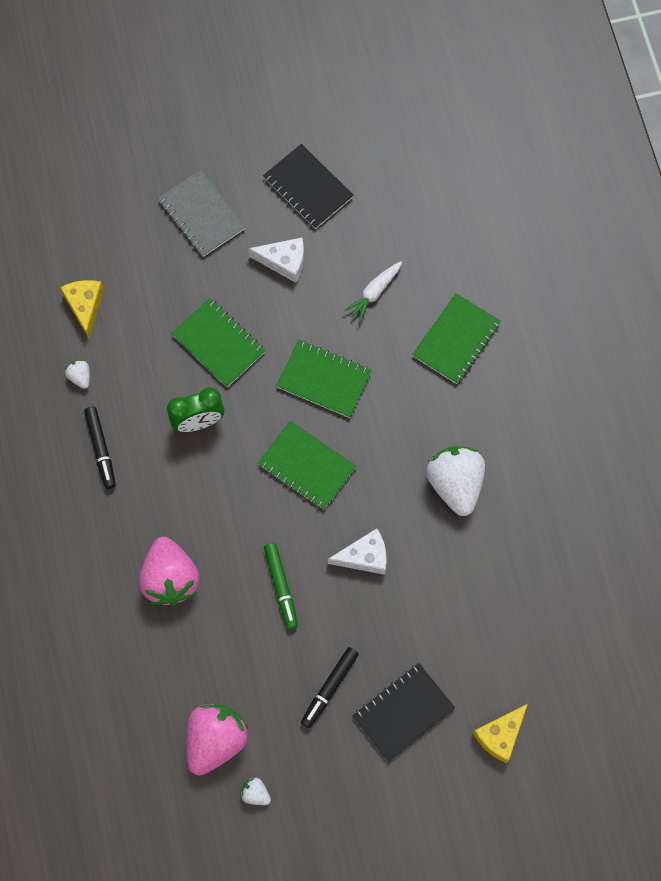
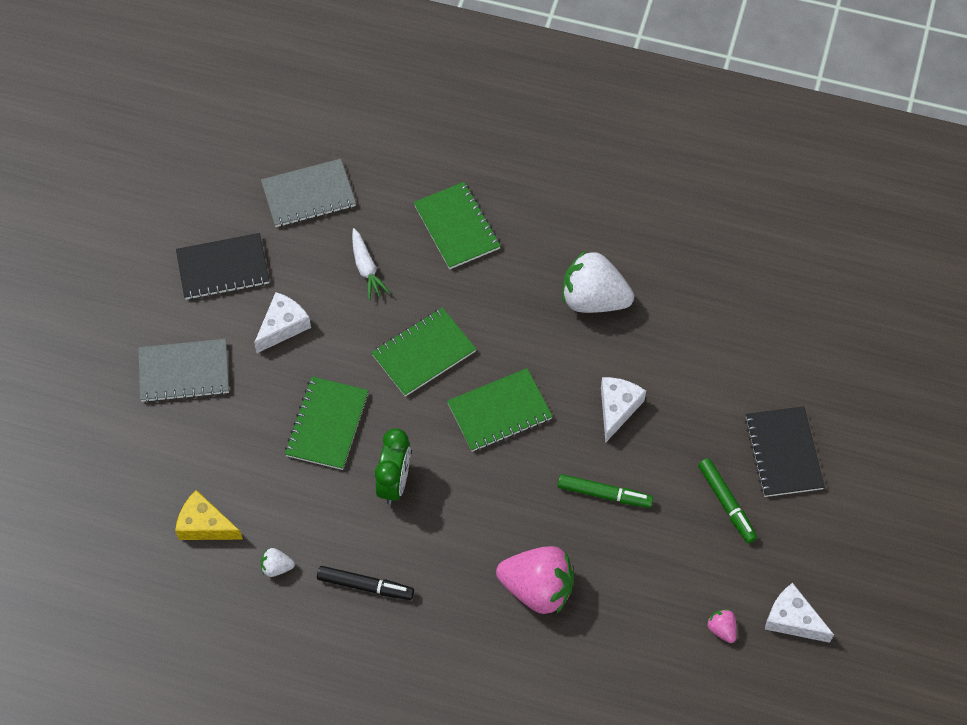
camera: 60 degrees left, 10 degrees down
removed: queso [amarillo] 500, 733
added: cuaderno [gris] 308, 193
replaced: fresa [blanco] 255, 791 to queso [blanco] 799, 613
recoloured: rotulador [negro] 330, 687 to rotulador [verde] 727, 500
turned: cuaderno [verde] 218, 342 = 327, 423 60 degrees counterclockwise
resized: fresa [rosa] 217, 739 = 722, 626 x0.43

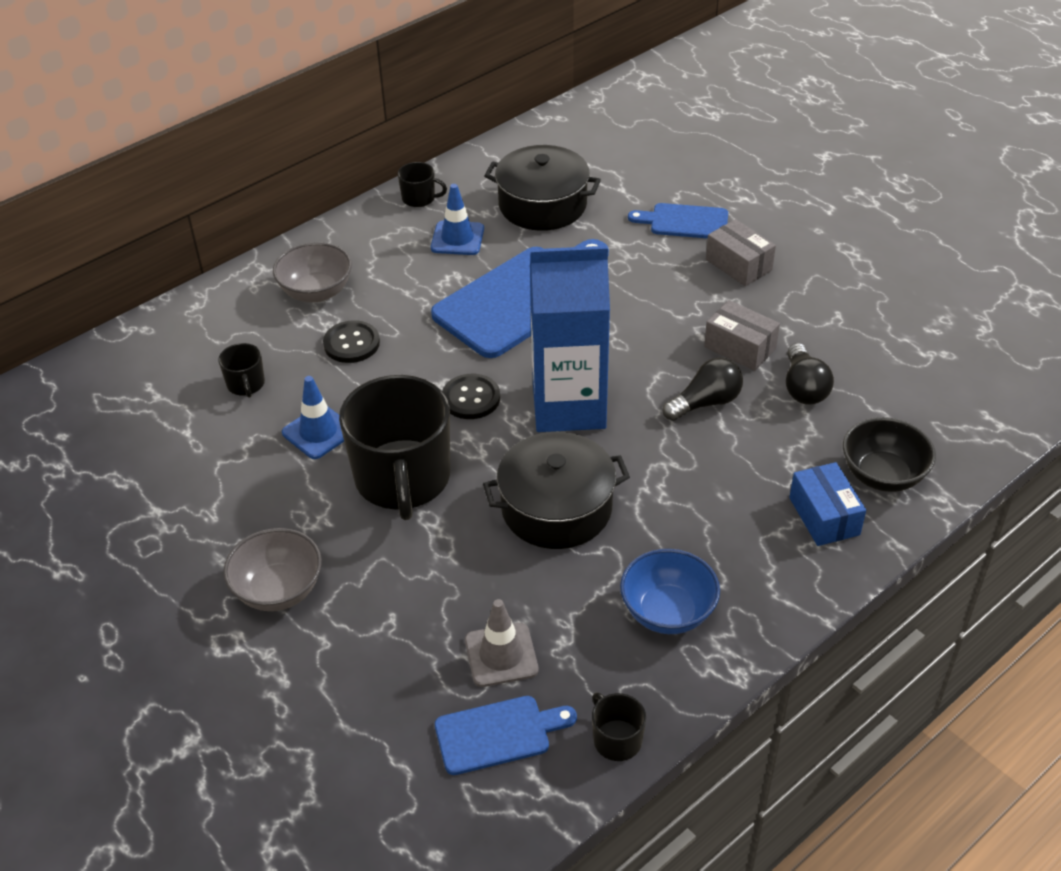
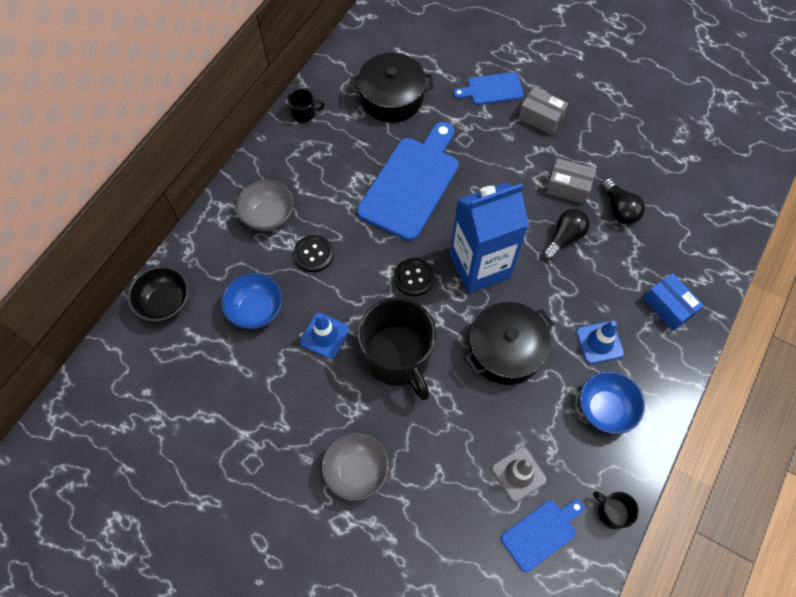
camera: 20 degrees left, 20 degrees up
moved: cuenco [negro] 889, 454 to 158, 294; cono de tráfico [azul] 457, 219 to 600, 342
replaced: taza [negro] 241, 370 to cuenco [azul] 252, 301

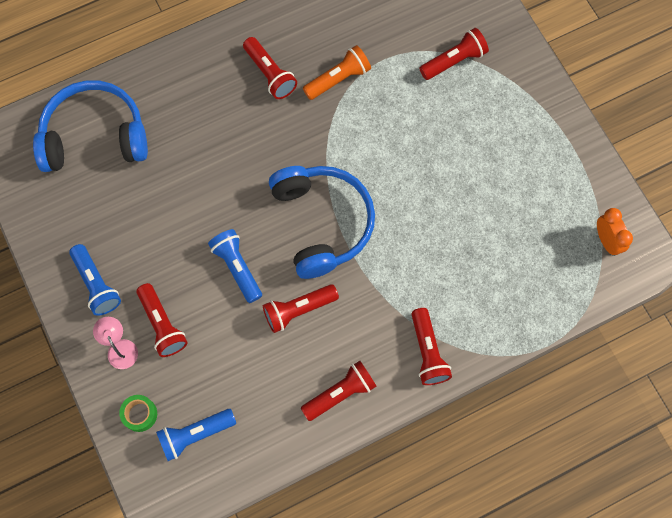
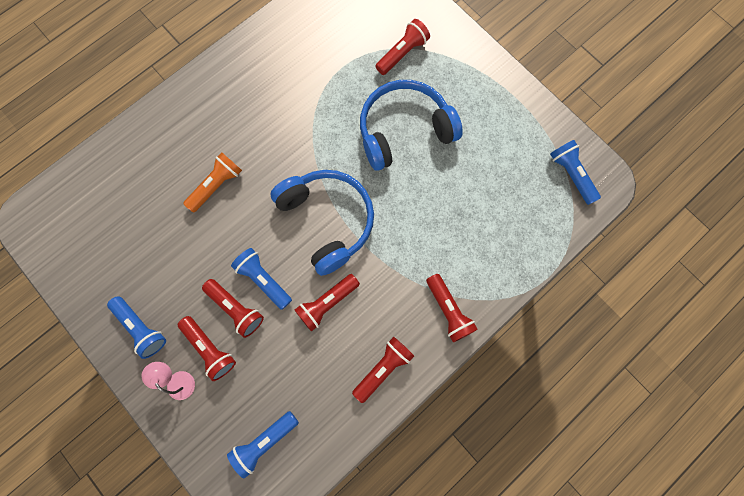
camera: 15 degrees left, 5 degrees up
removed: cinta adhesiva [verde] 138, 413
moved: lámpara de mano [naranja] 337, 72 to 212, 182; lámpara de mano [rojo] 270, 68 to 233, 308; auriculares [azul] 90, 126 to 411, 125
replaced: despertador [naranja] 615, 232 to lámpara de mano [azul] 575, 172

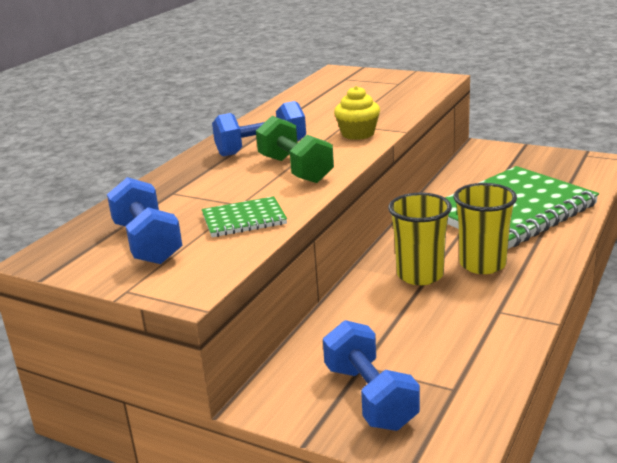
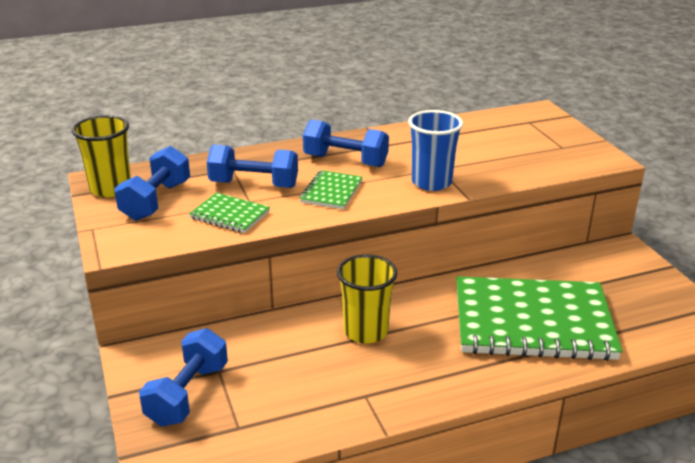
camera: 40 degrees right, 5 degrees up
added: mancuerna [azul] 252, 166
moved: vaso [amarillo] 485, 228 to 101, 156
replaced: mancuerna [verde] 295, 149 to cuaderno [verde] 331, 189; magdalena [amarillo] 357, 113 to vaso [azul] 435, 150

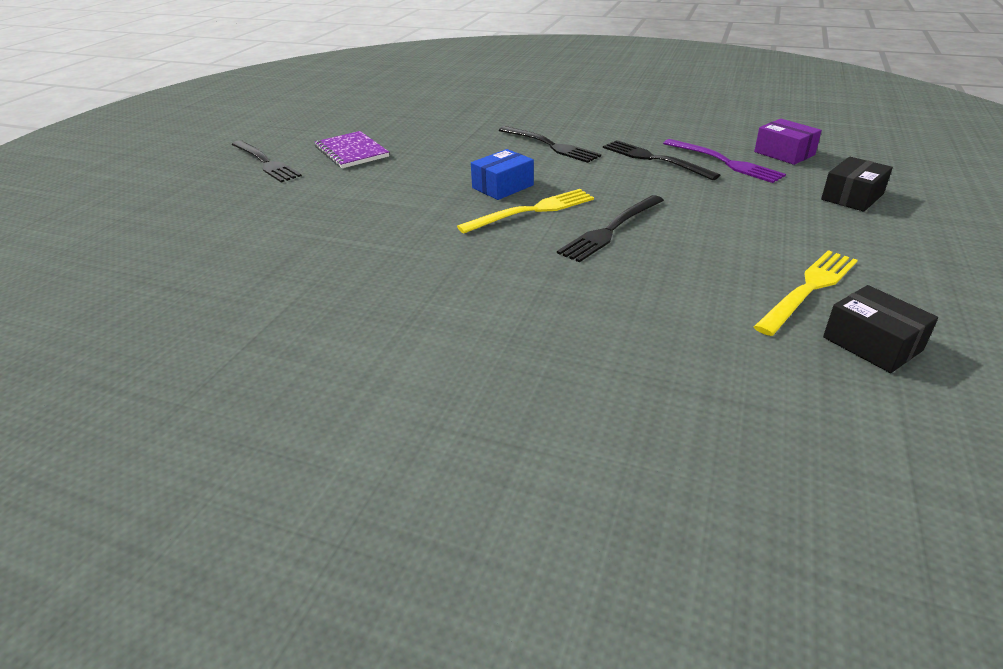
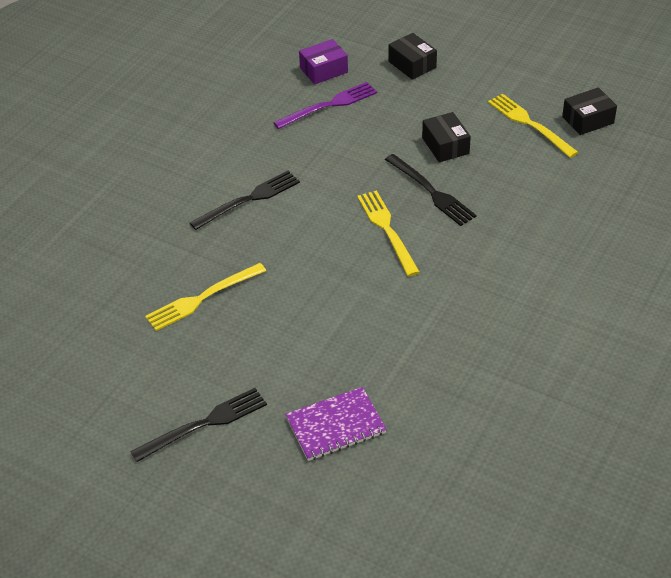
camera: 80 degrees left, 10 degrees up
removed: caja [azul] 502, 174; tenedor [negro] 661, 160
added: tenedor [amarillo] 205, 297; caja [negro] 446, 137
moved: cuaderno [morado] 352, 149 to 336, 424

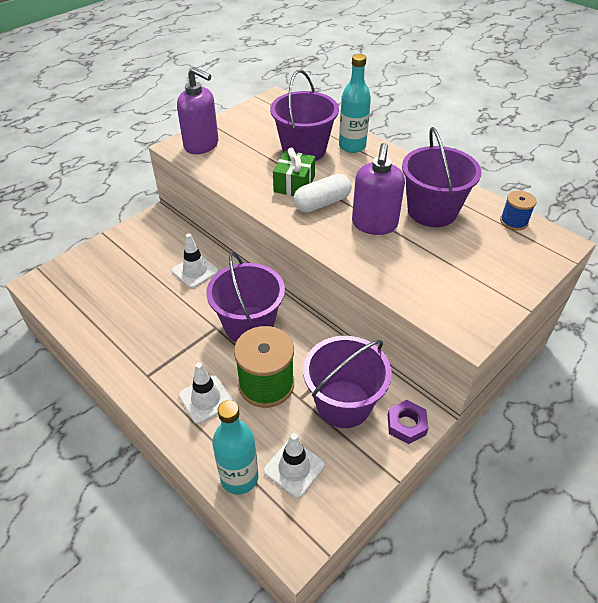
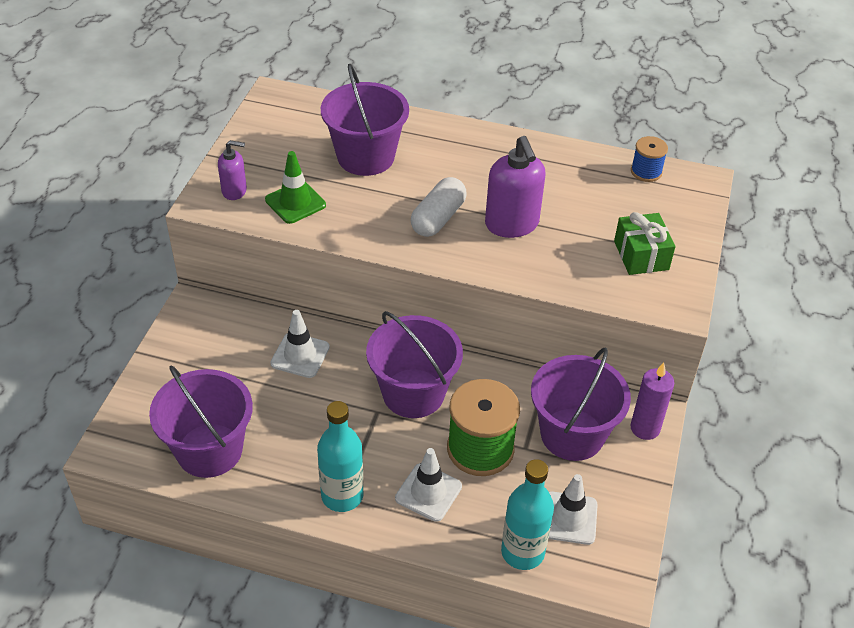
camera: 30 degrees left, 0 degrees up
added: cono de tráfico [verde] 295, 187
moved: balde [morado] 441, 177 to 201, 421; botella [turquesa] 355, 103 to 340, 456; regalo [verde] 294, 172 to 645, 243
replaced: tuerca [morado] 408, 422 to vela [morado] 652, 401
resized: dispensador de jabón [morado] 198, 110 = 232, 170 x0.57

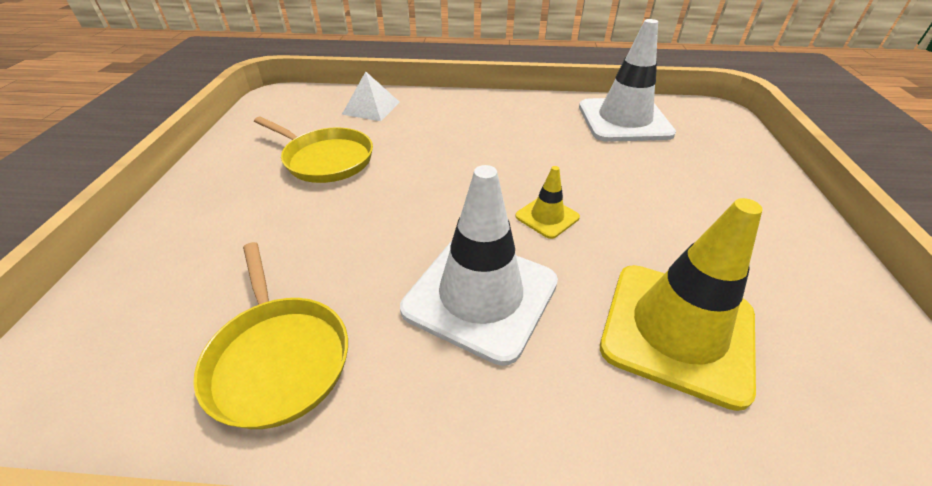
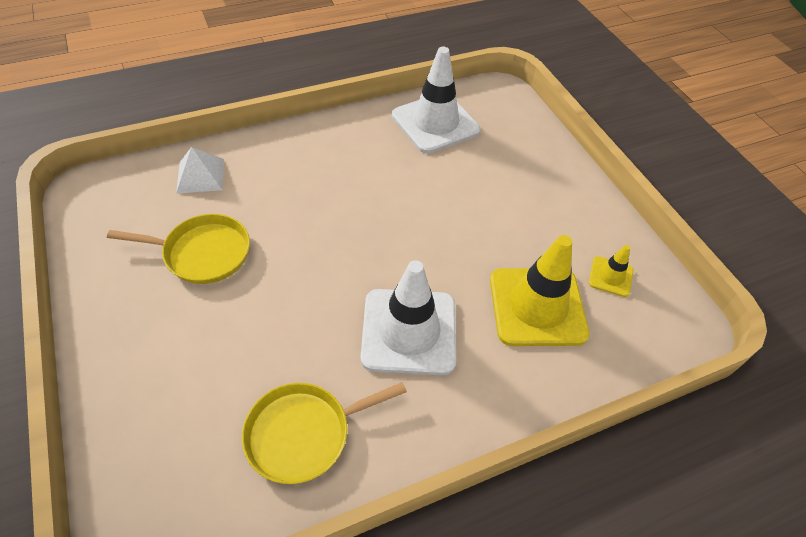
camera: 30 degrees left, 10 degrees up
moved: cono de tráfico [amarillo] 547, 202 to 611, 271
turned: sartén [amarillo] 270, 335 = 324, 433 120 degrees clockwise

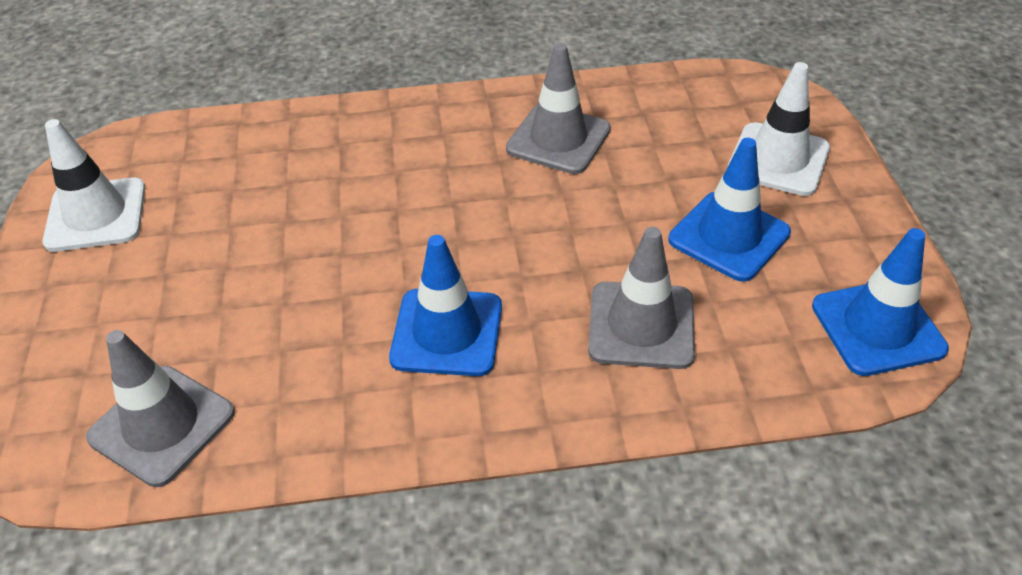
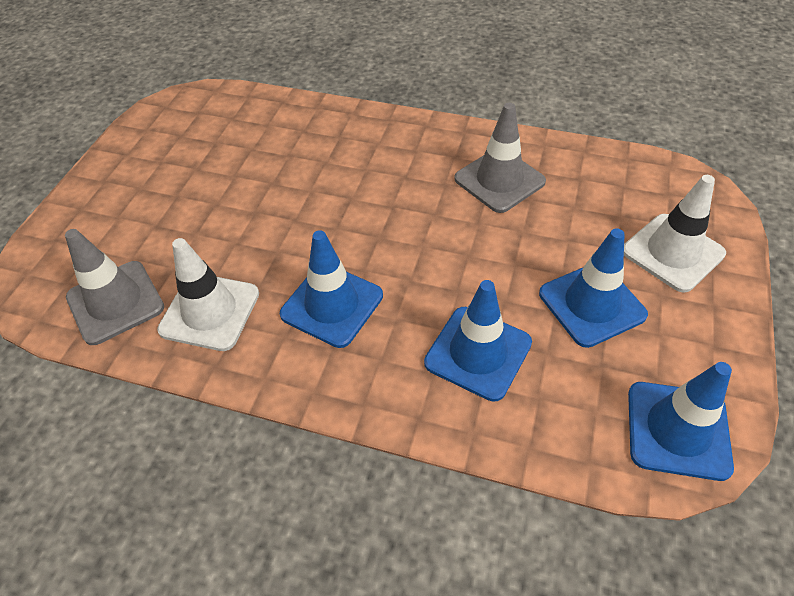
camera: 25 degrees right, 5 degrees up
moved: cono de tráfico [blanco] 93, 185 to 208, 294
recoloured: cono de tráfico [gris] 641, 298 to cono de tráfico [azul] 478, 341

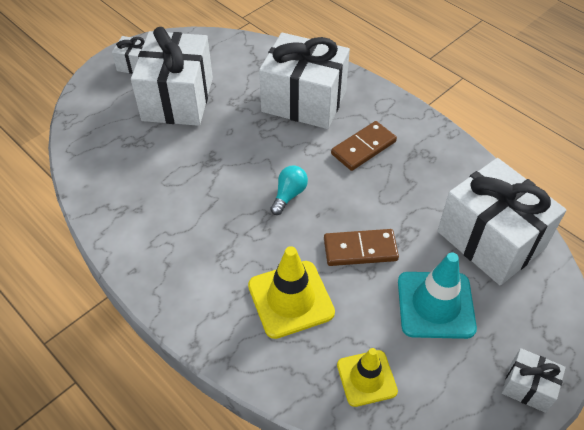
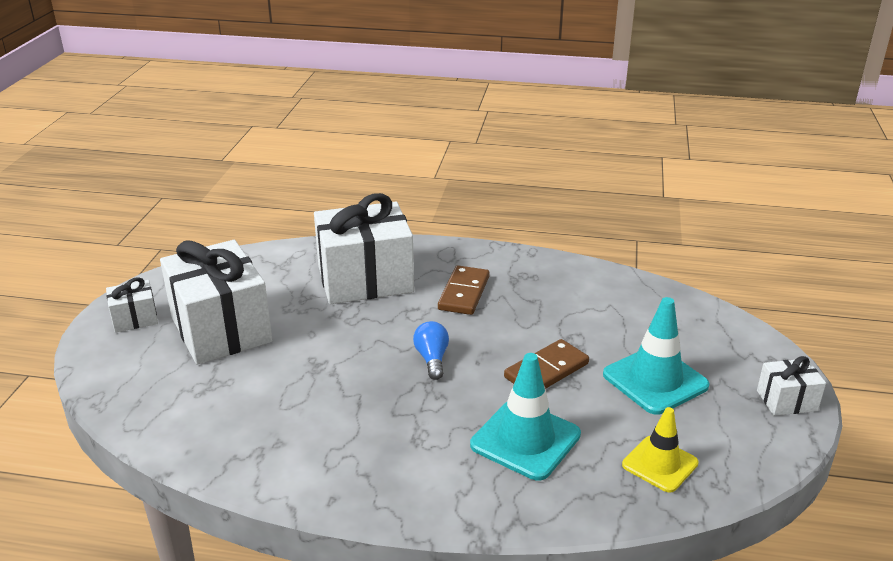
camera: 35 degrees left, 20 degrees down
removed: regalo [blanco] 502, 221
recoloured: bombilla [turquesa] 289, 190 to bombilla [azul] 431, 350; cono de tráfico [amarillo] 291, 292 to cono de tráfico [turquesa] 525, 417

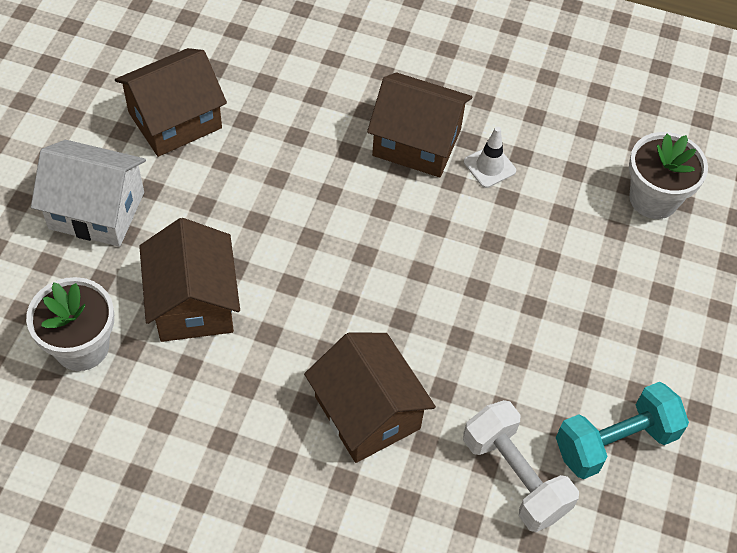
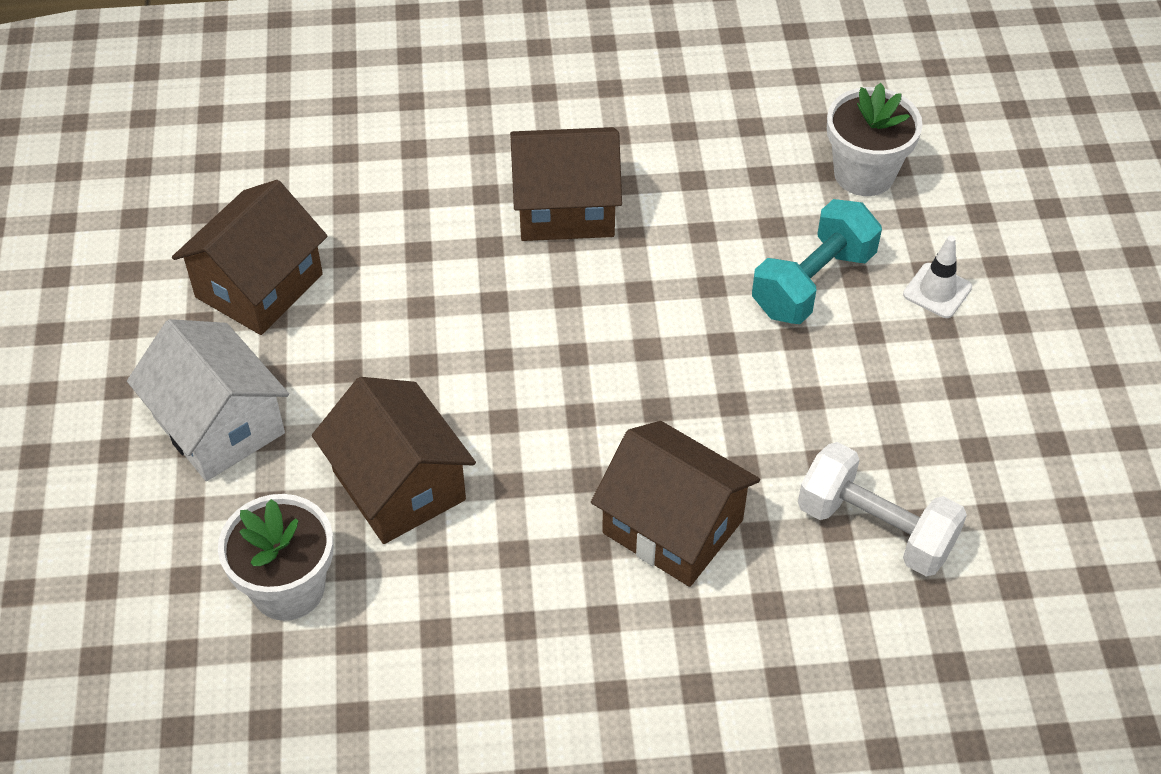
camera: 20 degrees left, 5 degrees down
moved: mancuerna [turquesa] 622, 430 to 817, 261; cono de tráfico [blanco] 490, 157 to 937, 276
turned: casa [blanco] 88, 193 = 208, 400 60 degrees clockwise

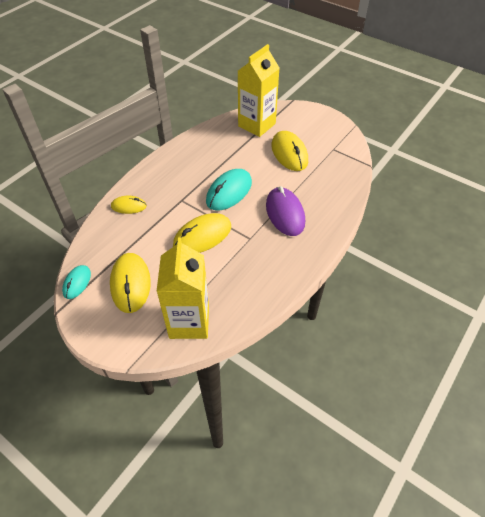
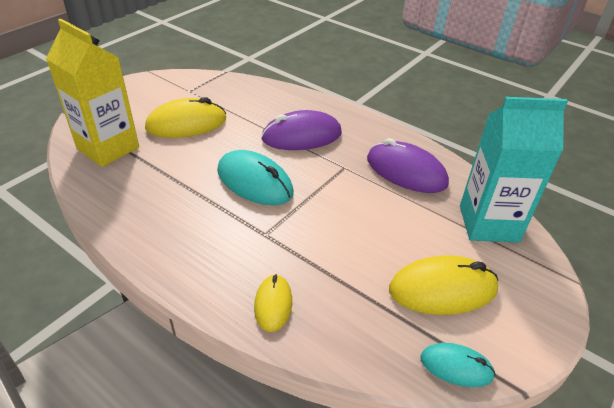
camera: 90 degrees left, 10 degrees down
removed: ratón [amarillo] 202, 233
added: ratón [morado] 408, 165
recoloured: cartón de leche [amarillo] 182, 288 to cartón de leche [turquesa] 514, 169

